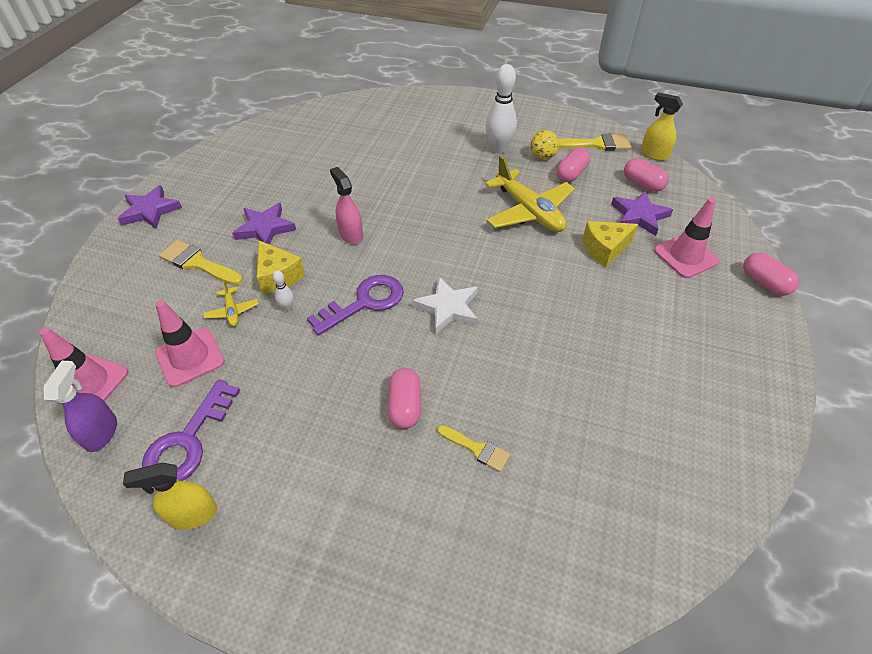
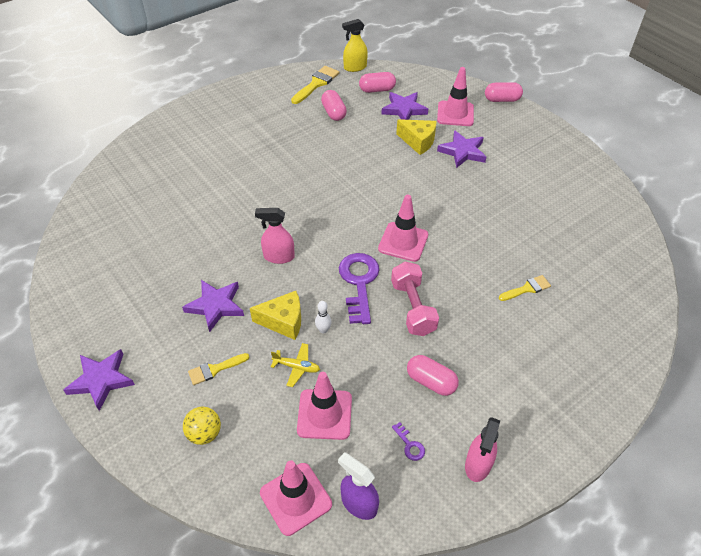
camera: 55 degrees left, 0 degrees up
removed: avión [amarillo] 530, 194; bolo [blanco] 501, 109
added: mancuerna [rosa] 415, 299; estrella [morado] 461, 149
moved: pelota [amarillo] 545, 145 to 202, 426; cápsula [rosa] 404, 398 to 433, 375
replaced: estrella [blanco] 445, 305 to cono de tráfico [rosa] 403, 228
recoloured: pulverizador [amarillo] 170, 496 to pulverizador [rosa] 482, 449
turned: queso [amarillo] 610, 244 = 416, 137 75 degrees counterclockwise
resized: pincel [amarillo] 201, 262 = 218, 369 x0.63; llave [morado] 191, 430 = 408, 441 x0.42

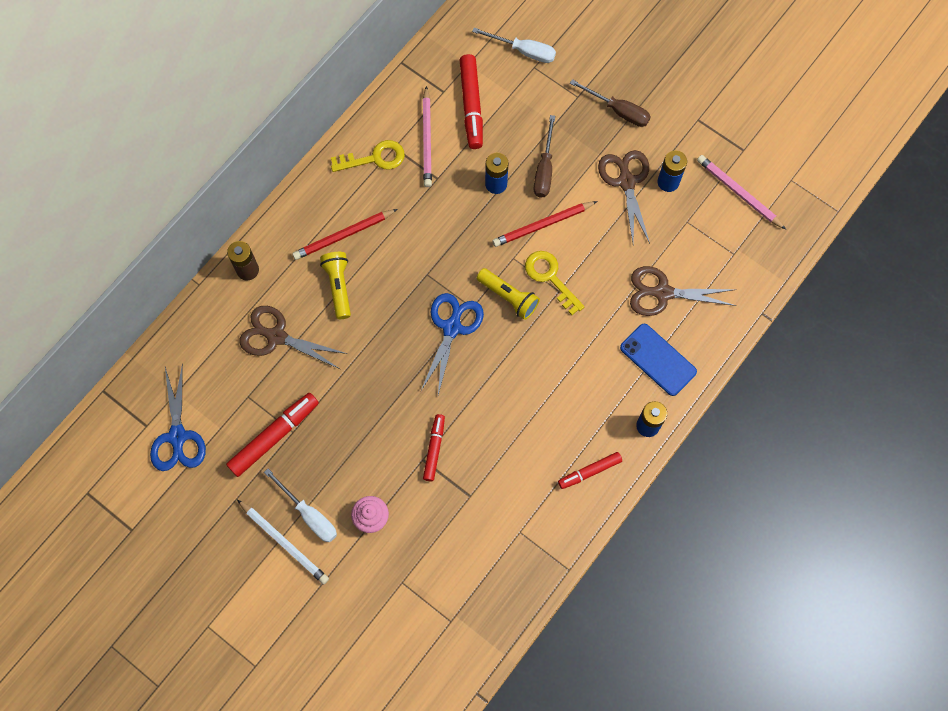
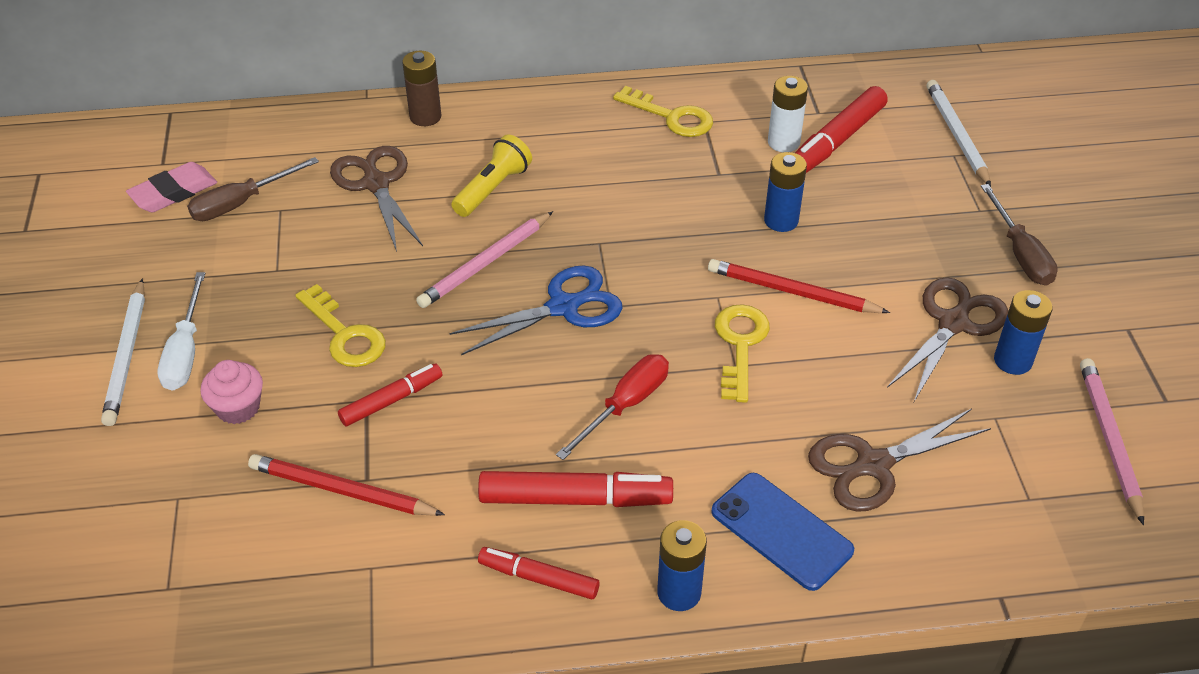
camera: 45 degrees right, 25 degrees down
removed: lámpara de mano [amarillo] 508, 294
added: llave [amarillo] 340, 325; destornillador [rojo] 612, 407; pila [blanco] 788, 114
moved: destornillador [marrón] 544, 156 to 253, 189; lápiz [rojo] 345, 234 to 346, 485; lápiz [rosa] 427, 136 to 484, 259; rotulador [rojo] 272, 435 to 575, 489
replaced: tijeras [azul] 178, 417 to goma de borrar [rosa] 171, 187; destornillador [blanco] 514, 45 to lápiz [blanco] 958, 133
turned: móvil [azul] 658, 360 = 782, 532 45 degrees counterclockwise; tijeras [marrón] 683, 291 = 899, 460 75 degrees counterclockwise

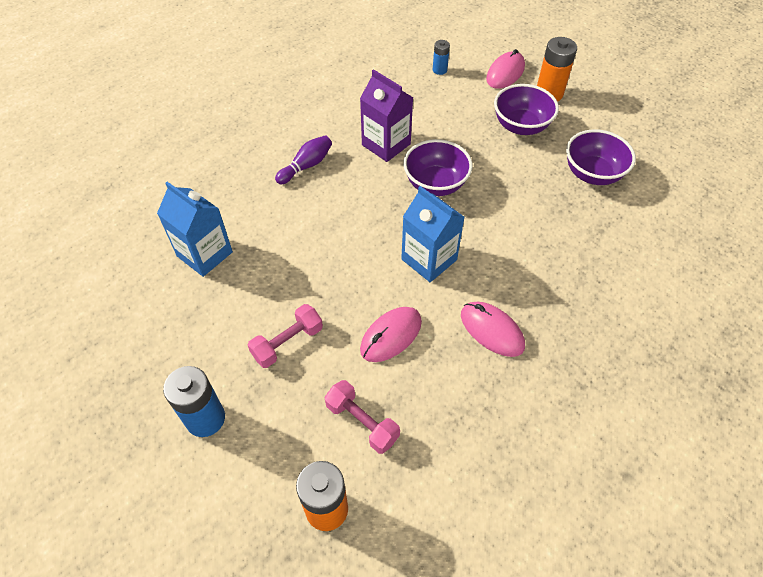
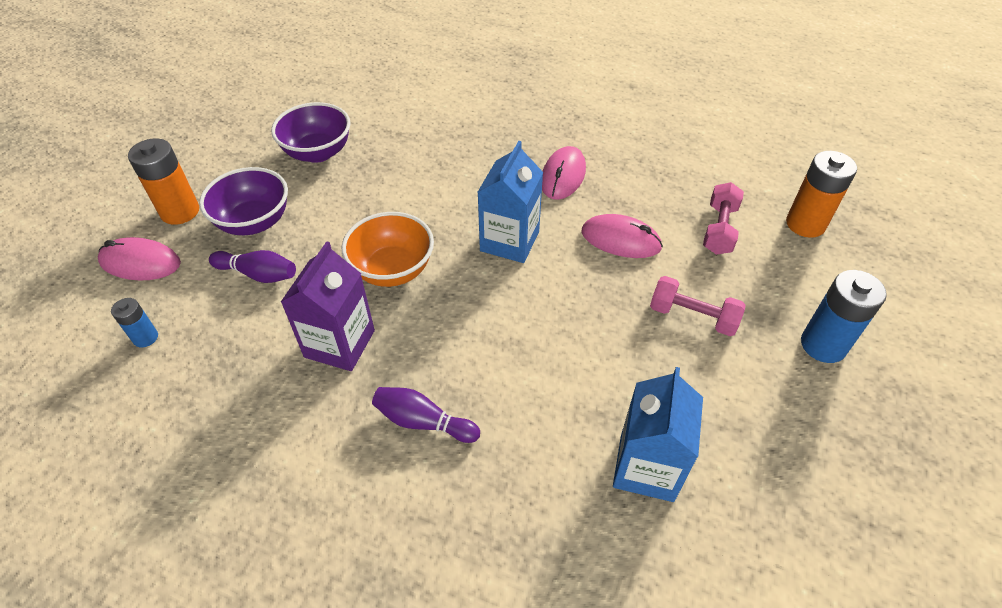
camera: 115 degrees left, 5 degrees down
added: bolo [morado] 252, 266
recoloured: cuenco [morado] 438, 167 to cuenco [naranja] 388, 249

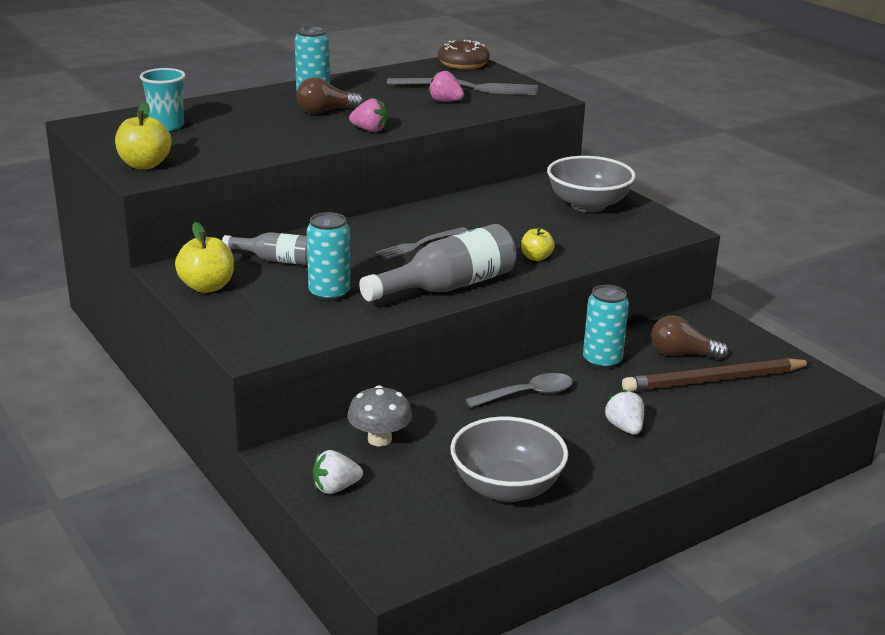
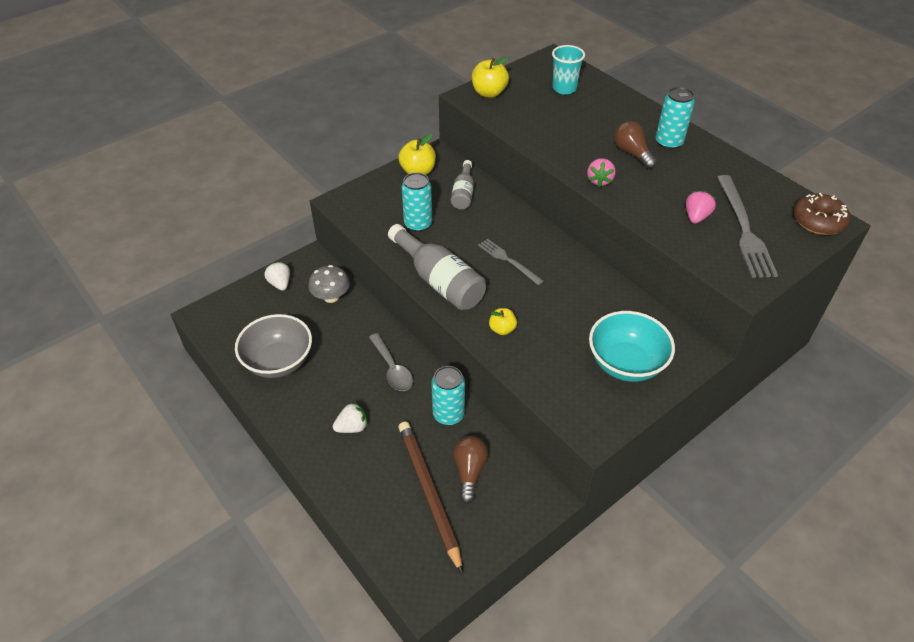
camera: 85 degrees right, 20 degrees up
recoloured: cuenco [gris] 591, 184 to cuenco [turquesa] 632, 346

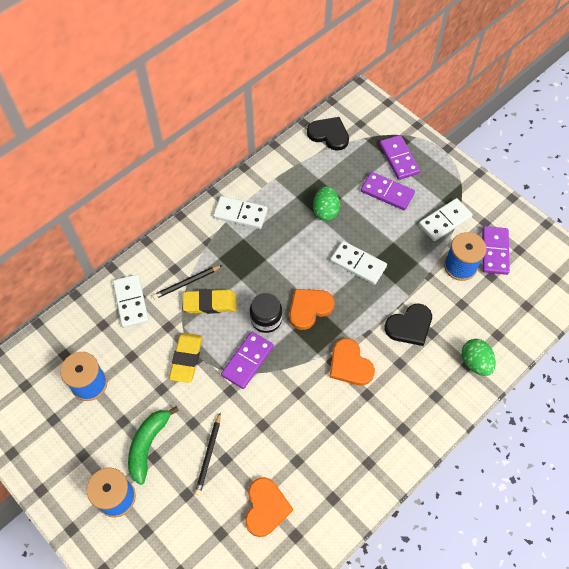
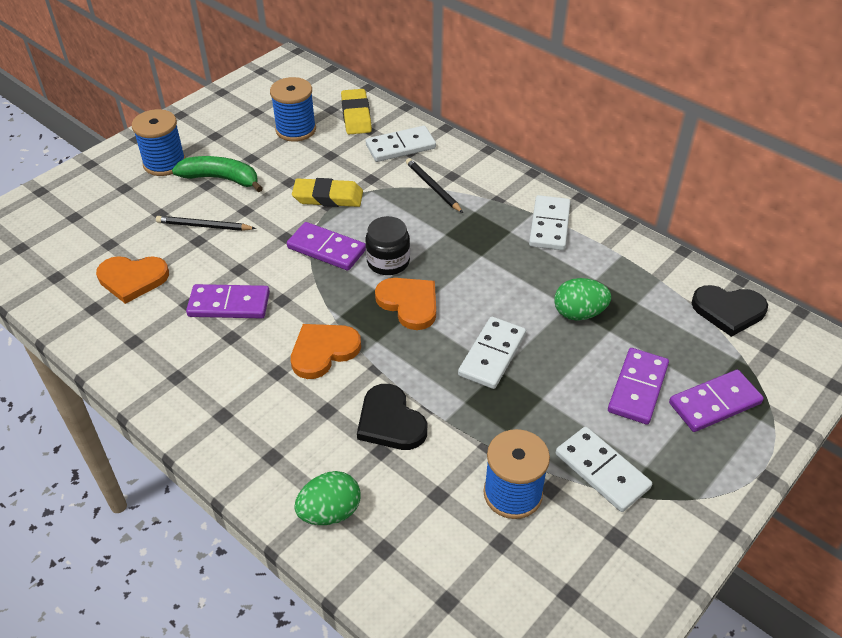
camera: 85 degrees right, 15 degrees down
moved: ficha de dominó [morado] 496, 250 to 228, 301; goma de borrar [amarillo] 210, 301 to 356, 111
turned: corazón [negro] 328, 134 = 730, 311 75 degrees clockwise

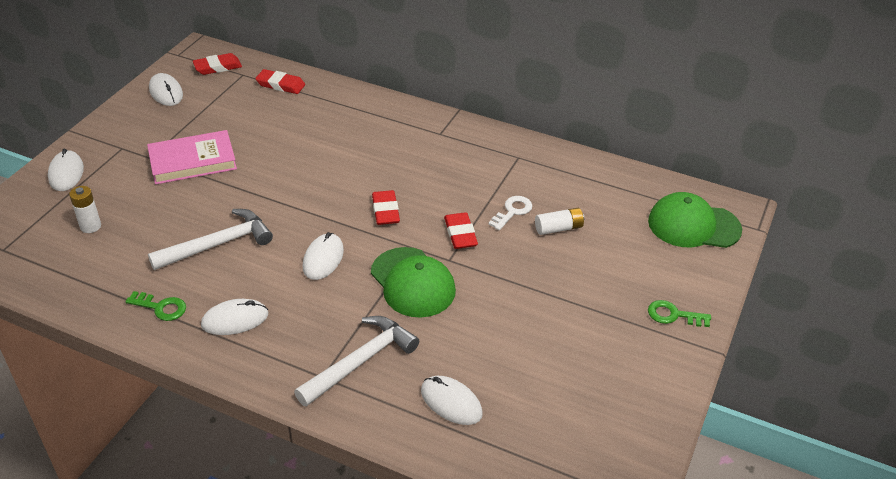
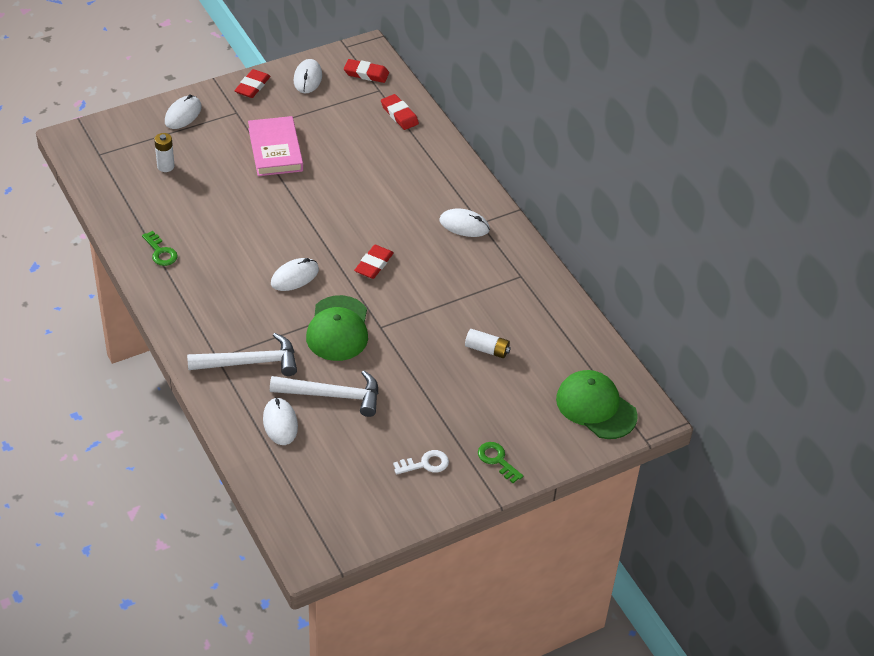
camera: 35 degrees right, 5 degrees up
moved: goma de borrar [rojo] 461, 230 to 252, 83; martillo [blanco] 210, 239 to 324, 393; llave [blanco] 510, 213 to 421, 462; ratón [blanco] 234, 317 to 464, 222
turned: libro [rosa] 192, 157 = 275, 146 60 degrees clockwise

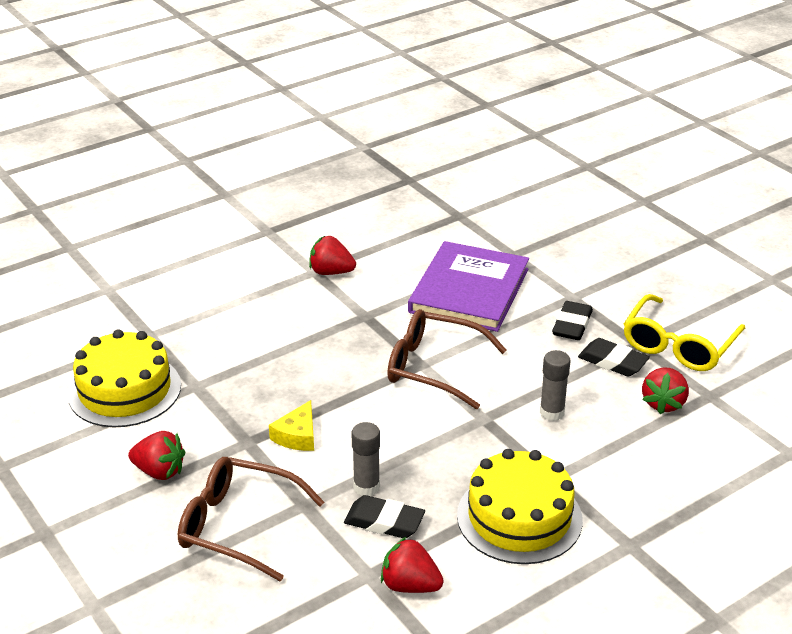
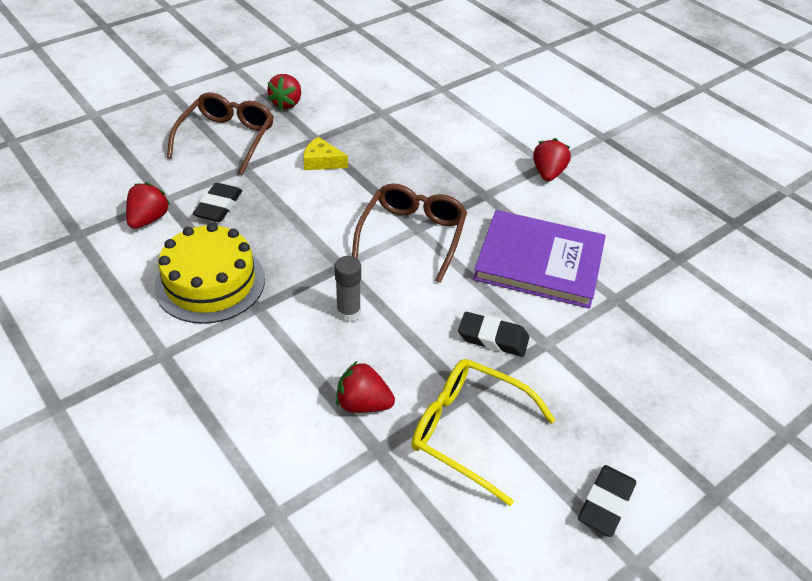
camera: 85 degrees right, 10 degrees up
removed: tarta [amarillo] 124, 378; barra de pegamento [gris] 366, 459
moved: goma de borrar [negro] 614, 357 to 607, 501

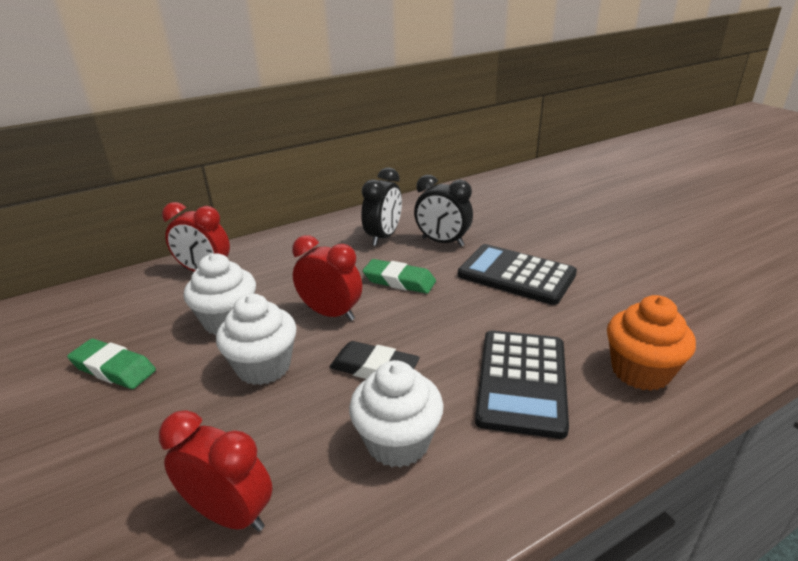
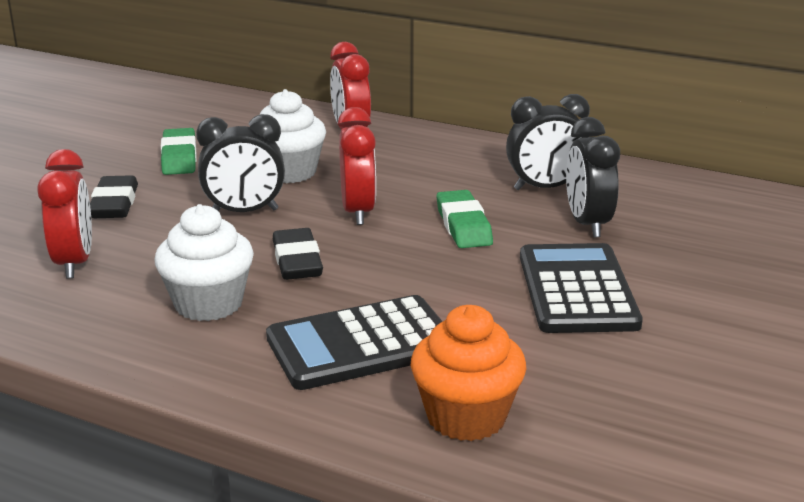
camera: 55 degrees right, 5 degrees down
added: goma de borrar [negro] 114, 196
replaced: magdalena [blanco] 256, 339 to despertador [negro] 240, 163

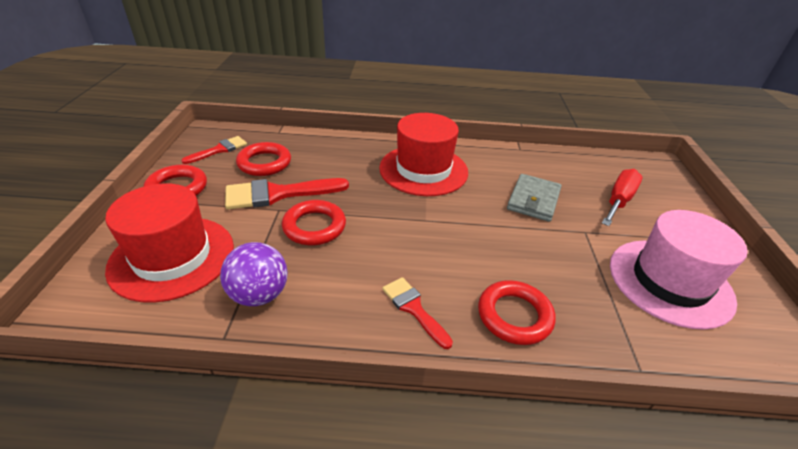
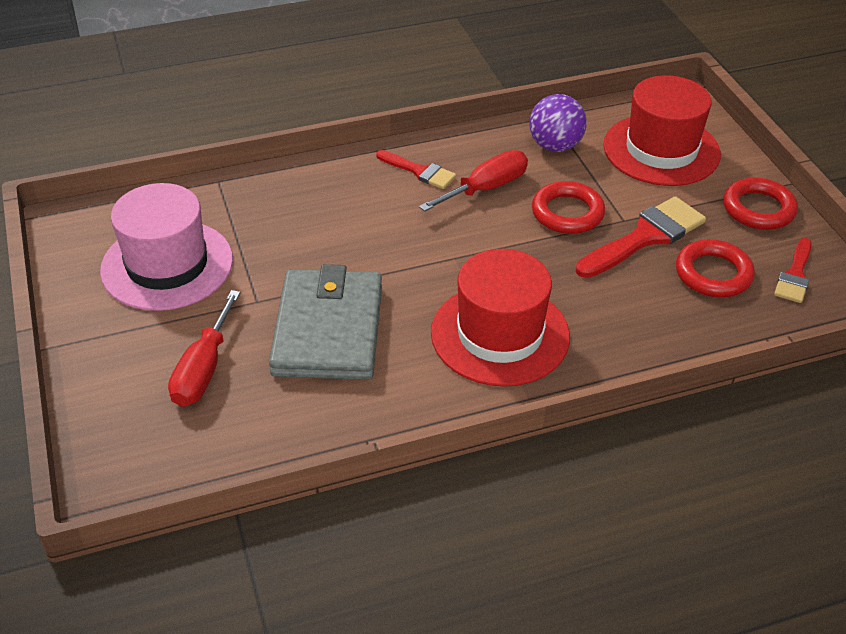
camera: 160 degrees right, 5 degrees up
removed: anillo [rojo] 516, 312
added: destornillador [rojo] 473, 181
resized: cartera [gris] 534, 198 = 325, 322 x1.60

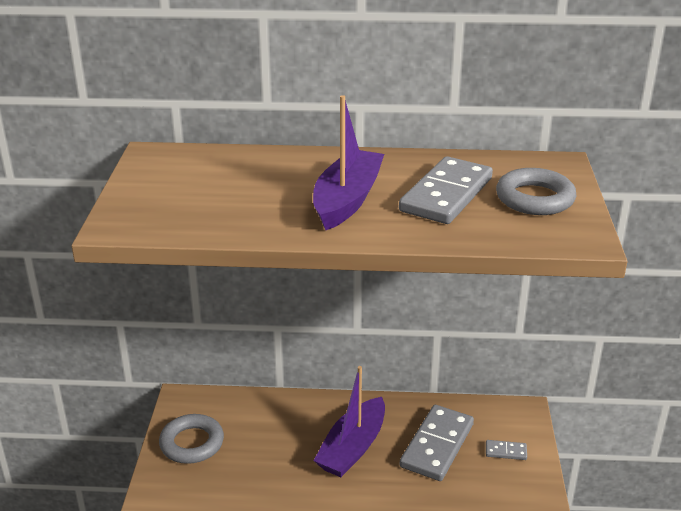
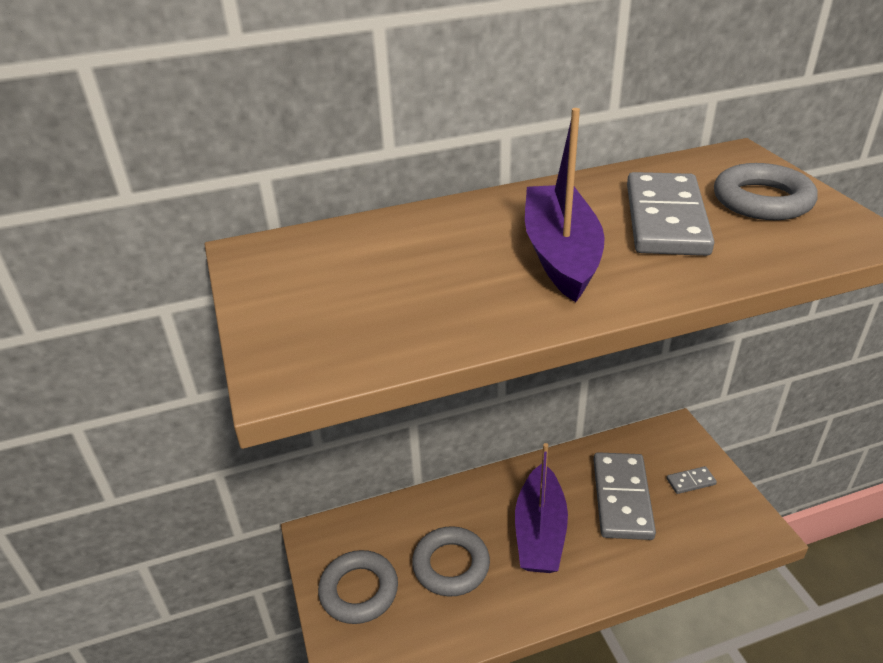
camera: 20 degrees left, 5 degrees up
added: anillo [gris] 451, 561

